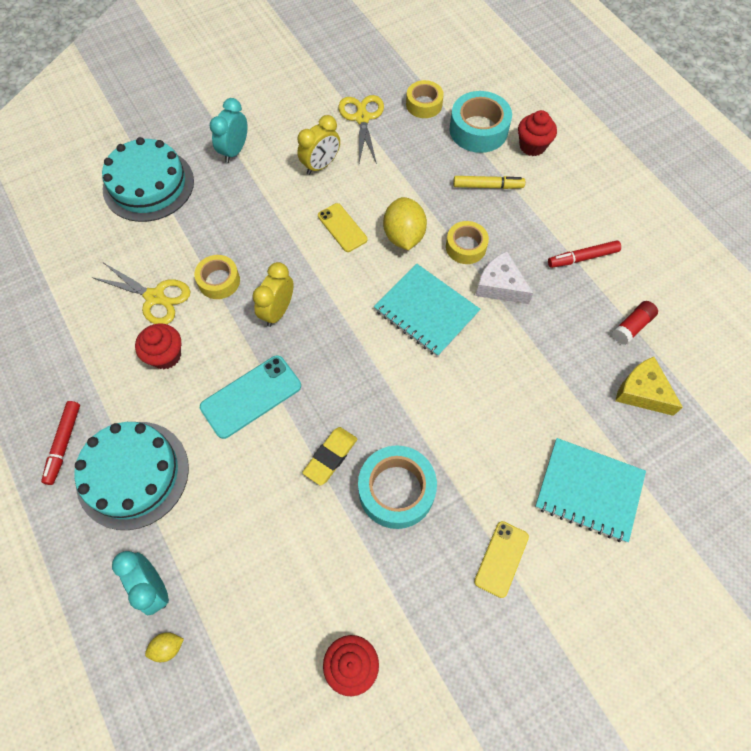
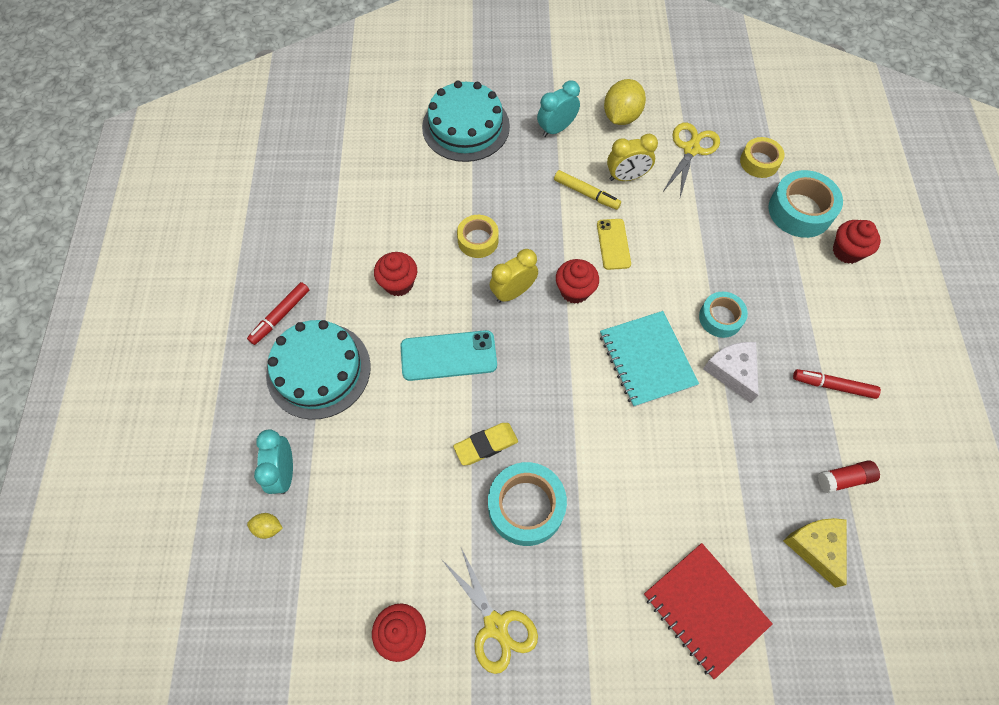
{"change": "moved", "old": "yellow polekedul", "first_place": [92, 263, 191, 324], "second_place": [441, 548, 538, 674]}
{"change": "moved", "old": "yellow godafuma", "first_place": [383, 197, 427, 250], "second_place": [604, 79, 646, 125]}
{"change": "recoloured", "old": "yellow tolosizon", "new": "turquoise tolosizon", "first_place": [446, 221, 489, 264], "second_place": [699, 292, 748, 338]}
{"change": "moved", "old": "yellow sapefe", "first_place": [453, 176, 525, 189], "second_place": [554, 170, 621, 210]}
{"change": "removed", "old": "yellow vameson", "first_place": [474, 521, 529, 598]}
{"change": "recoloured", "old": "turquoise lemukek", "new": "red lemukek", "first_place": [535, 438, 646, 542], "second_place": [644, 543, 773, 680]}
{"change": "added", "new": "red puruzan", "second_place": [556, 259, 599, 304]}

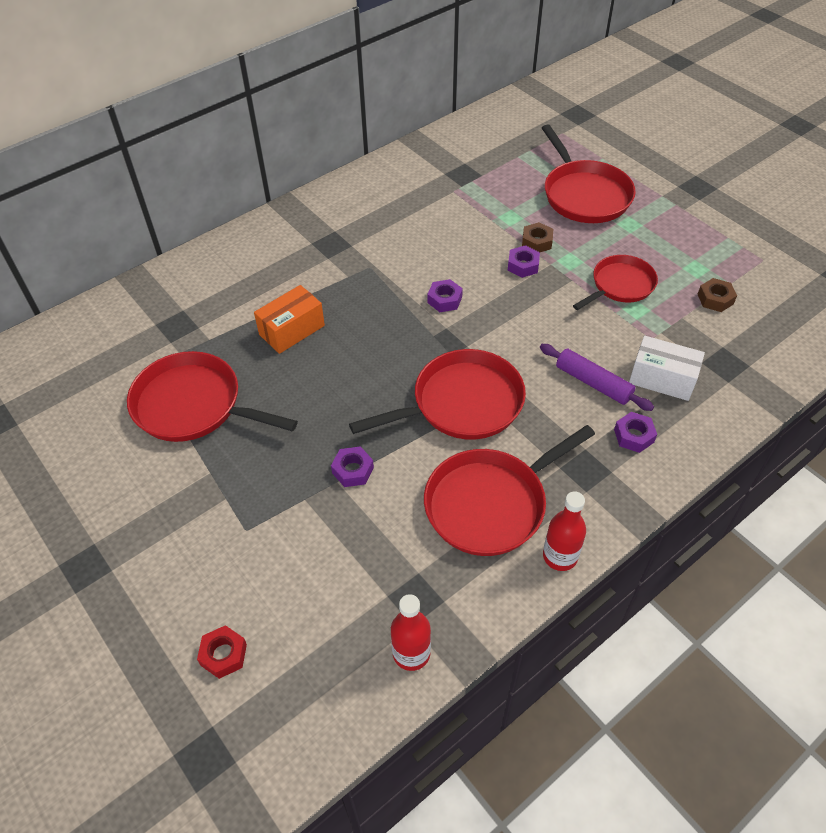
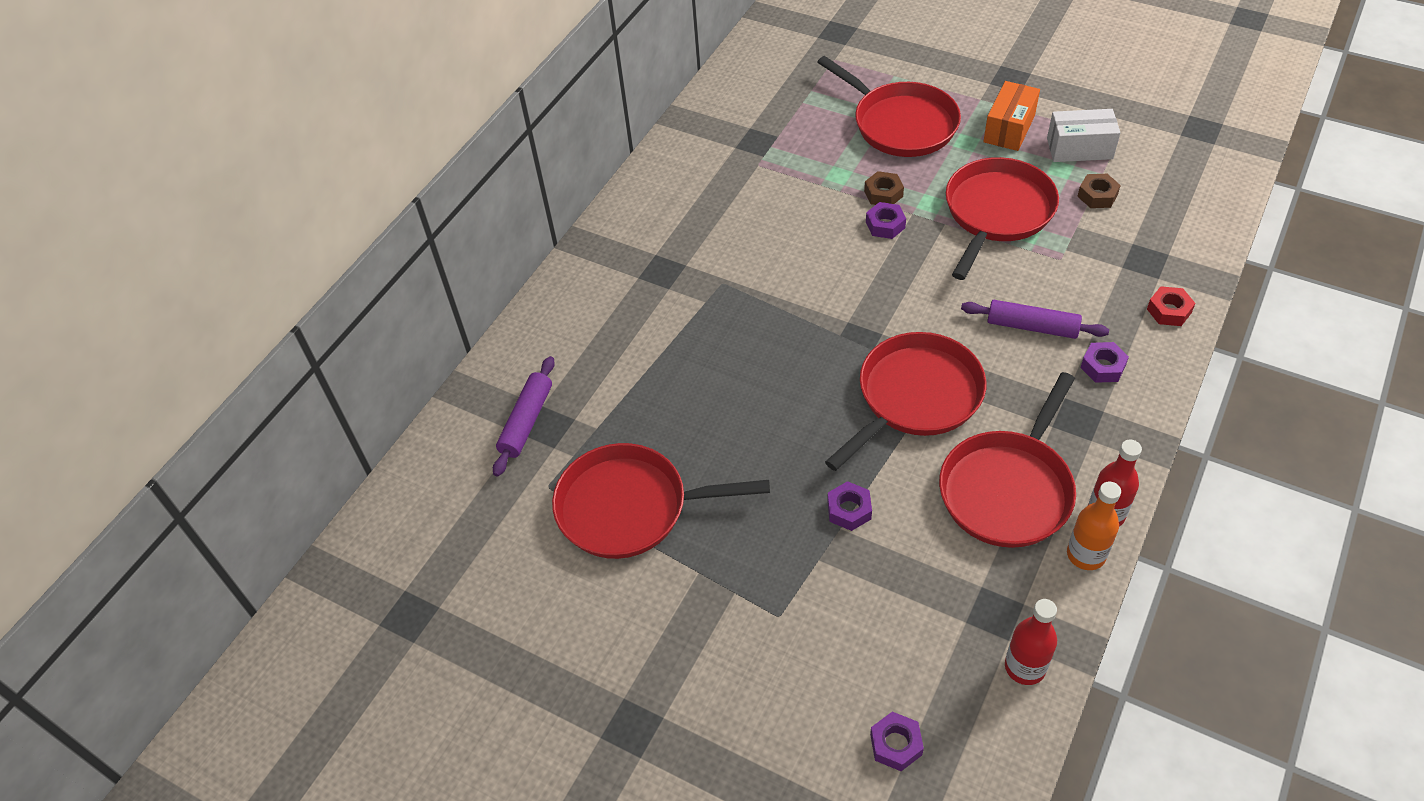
{"change": "moved", "old": "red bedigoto", "first_place": [197, 625, 247, 679], "second_place": [1147, 286, 1195, 326]}
{"change": "moved", "old": "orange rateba", "first_place": [254, 285, 325, 354], "second_place": [983, 81, 1040, 151]}
{"change": "moved", "old": "purple bedigoto", "first_place": [427, 279, 463, 312], "second_place": [870, 712, 924, 771]}
{"change": "resized", "old": "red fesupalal", "first_place": [573, 255, 658, 310], "second_place": [946, 157, 1059, 280], "factor": 1.55}
{"change": "moved", "old": "white rateba", "first_place": [629, 335, 705, 401], "second_place": [1047, 109, 1120, 162]}
{"change": "added", "new": "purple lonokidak", "second_place": [493, 356, 555, 477]}
{"change": "added", "new": "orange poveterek", "second_place": [1067, 481, 1121, 570]}

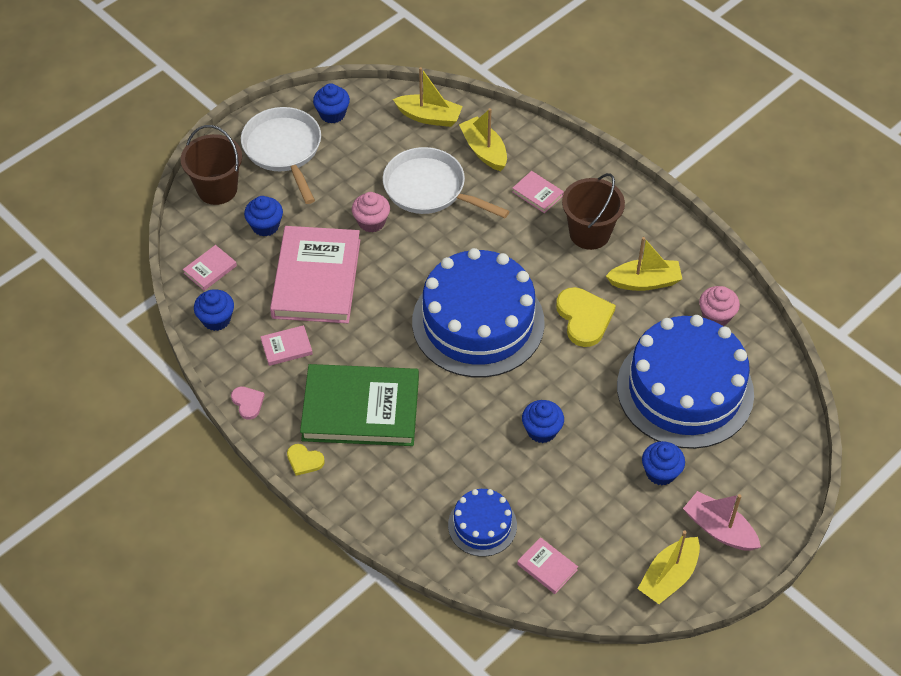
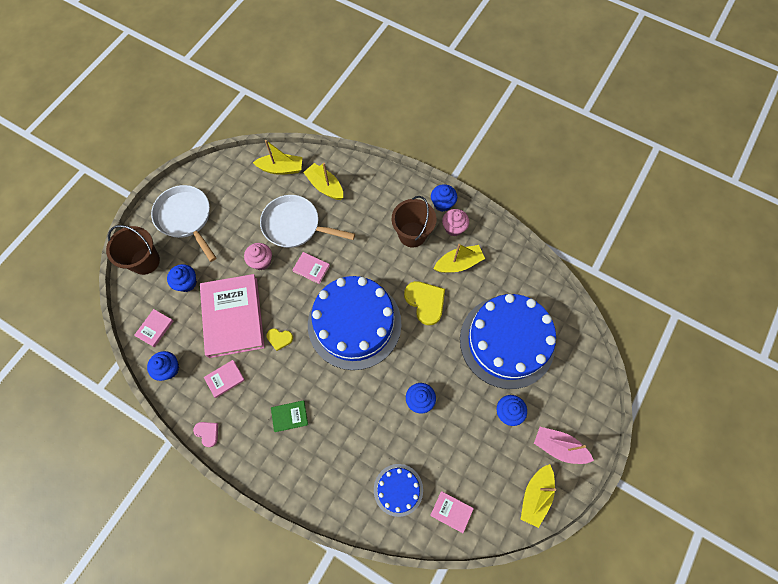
{"change": "moved", "old": "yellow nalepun", "first_place": [287, 444, 325, 476], "second_place": [267, 329, 293, 351]}
{"change": "resized", "old": "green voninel", "first_place": [300, 364, 419, 446], "second_place": [271, 400, 308, 432], "factor": 0.42}
{"change": "moved", "old": "blue puruzan", "first_place": [313, 83, 350, 124], "second_place": [431, 184, 457, 212]}
{"change": "moved", "old": "pink voninel", "first_place": [512, 171, 564, 213], "second_place": [292, 252, 330, 284]}
{"change": "moved", "old": "pink puruzan", "first_place": [699, 286, 740, 326], "second_place": [442, 209, 469, 236]}

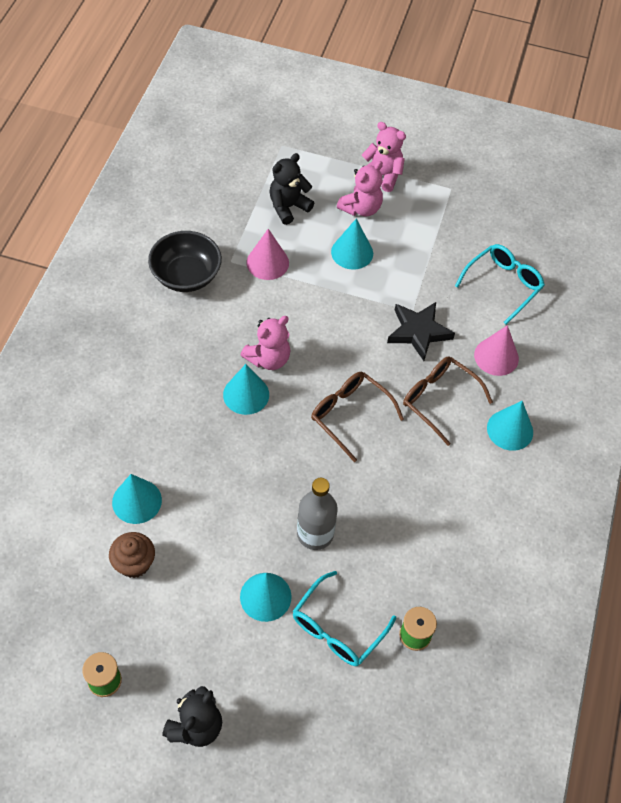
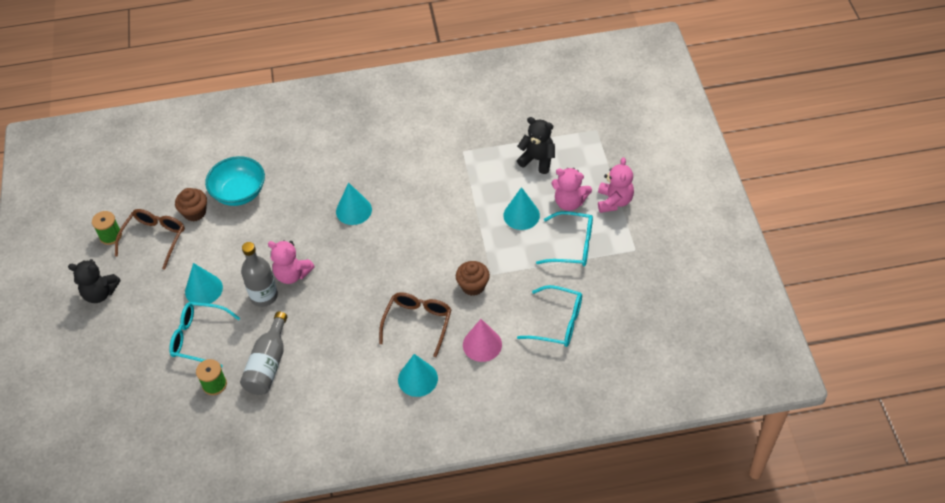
{"change": "replaced", "old": "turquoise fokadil", "new": "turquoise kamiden", "first_place": [112, 474, 162, 524], "second_place": [205, 156, 265, 206]}
{"change": "removed", "old": "black kamiden", "first_place": [148, 231, 222, 292]}
{"change": "moved", "old": "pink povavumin", "first_place": [241, 316, 290, 370], "second_place": [268, 240, 315, 284]}
{"change": "removed", "old": "pink fokadil", "first_place": [246, 229, 289, 280]}
{"change": "moved", "old": "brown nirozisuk", "first_place": [311, 372, 404, 462], "second_place": [115, 209, 185, 270]}
{"change": "replaced", "old": "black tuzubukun", "new": "brown puruzan", "first_place": [387, 302, 455, 361], "second_place": [456, 261, 490, 296]}
{"change": "added", "new": "grey poveterek", "second_place": [240, 312, 287, 395]}
{"change": "added", "new": "turquoise nirozisuk", "second_place": [536, 211, 593, 266]}

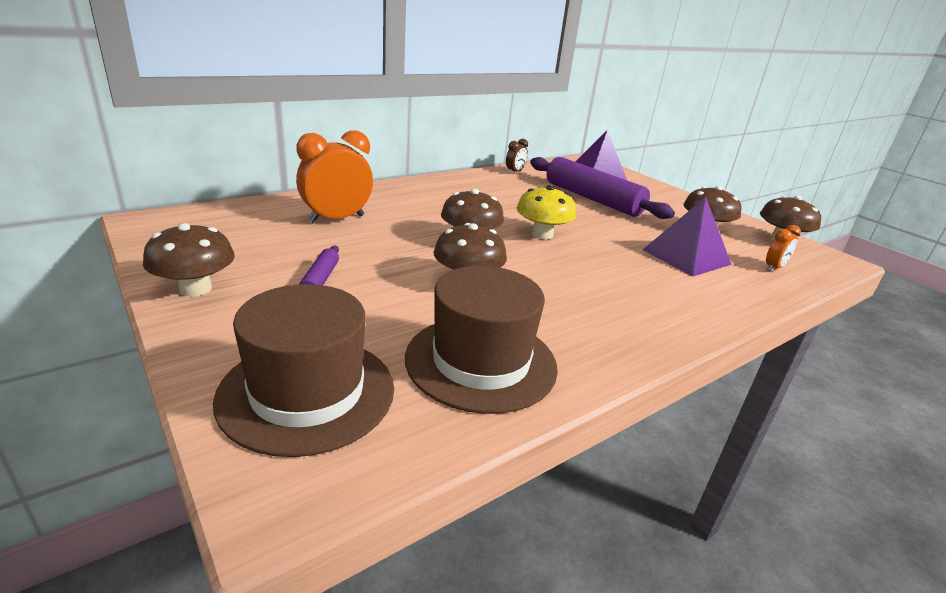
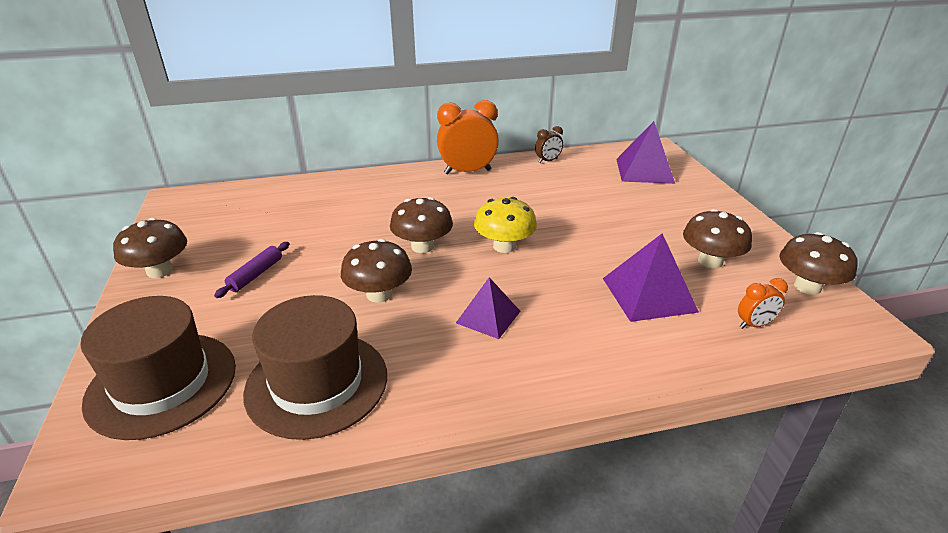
{"change": "moved", "old": "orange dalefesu", "first_place": [296, 130, 373, 223], "second_place": [437, 100, 499, 174]}
{"change": "removed", "old": "purple lonokidak", "first_place": [530, 157, 675, 219]}
{"change": "added", "new": "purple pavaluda", "second_place": [456, 277, 520, 339]}

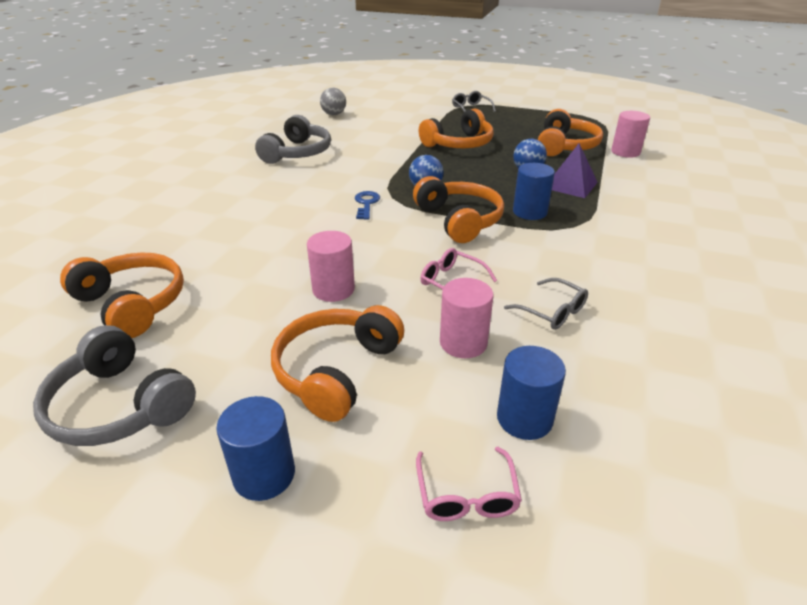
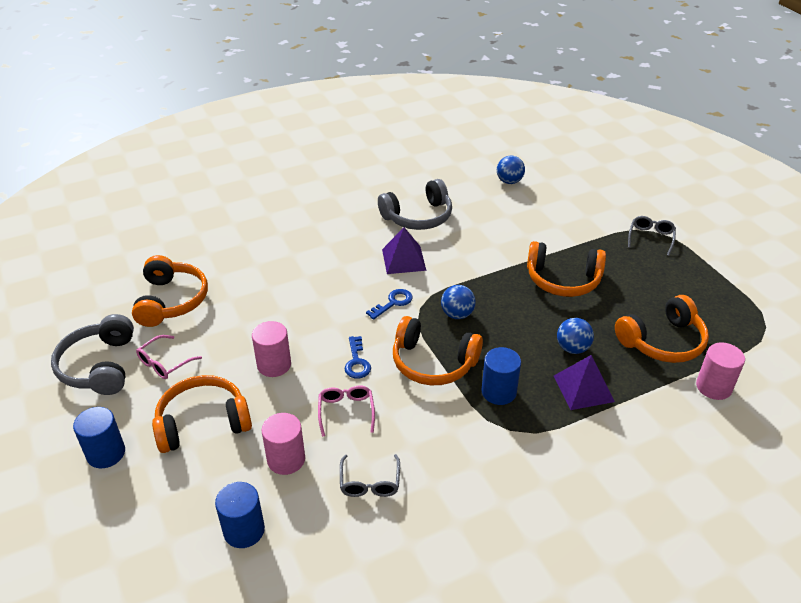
{"change": "recoloured", "old": "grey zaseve", "new": "blue zaseve", "first_place": [320, 88, 346, 115], "second_place": [497, 155, 525, 184]}
{"change": "turned", "old": "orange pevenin", "first_place": [413, 176, 504, 243], "second_place": [393, 316, 483, 385], "degrees": 90}
{"change": "moved", "old": "pink nirozisuk", "first_place": [416, 447, 522, 521], "second_place": [136, 335, 202, 379]}
{"change": "added", "new": "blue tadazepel", "second_place": [344, 336, 371, 379]}
{"change": "added", "new": "purple pavaluda", "second_place": [382, 227, 426, 274]}

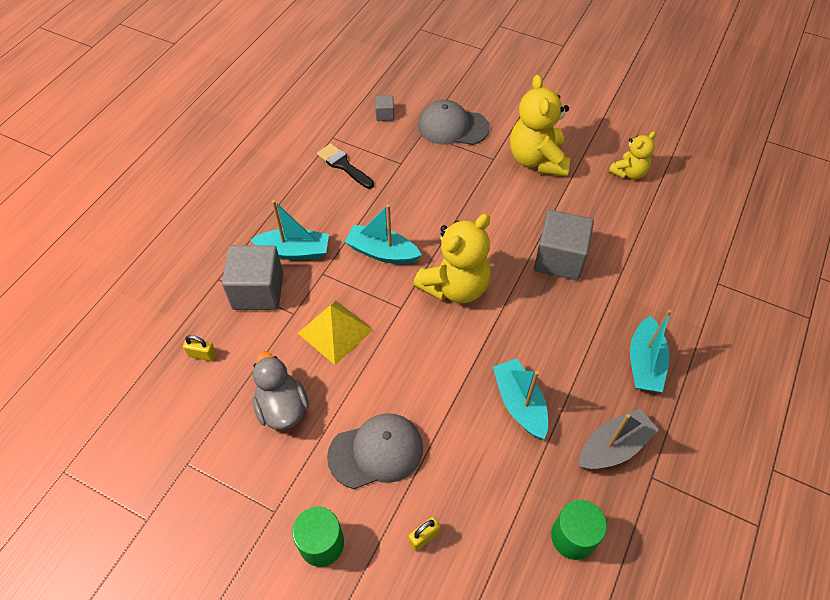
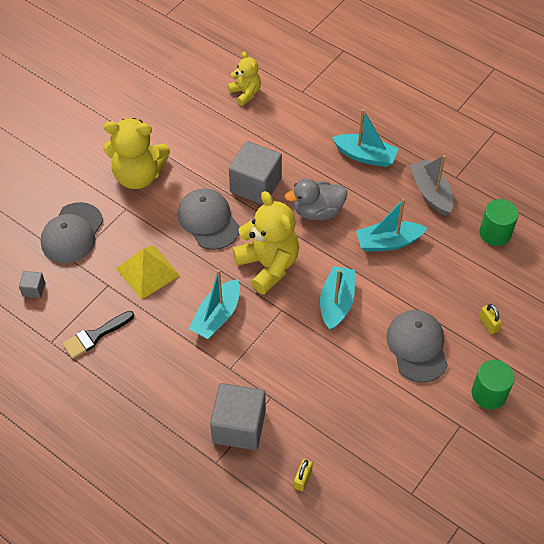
{"change": "moved", "old": "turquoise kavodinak", "first_place": [251, 200, 329, 260], "second_place": [320, 266, 355, 330]}
{"change": "moved", "old": "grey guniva", "first_place": [252, 351, 309, 430], "second_place": [285, 179, 347, 220]}
{"change": "moved", "old": "yellow pavaluda", "first_place": [298, 300, 373, 365], "second_place": [116, 245, 180, 300]}
{"change": "moved", "old": "yellow povavumin", "first_place": [609, 131, 656, 179], "second_place": [228, 52, 261, 106]}
{"change": "added", "new": "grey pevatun", "second_place": [178, 188, 240, 250]}

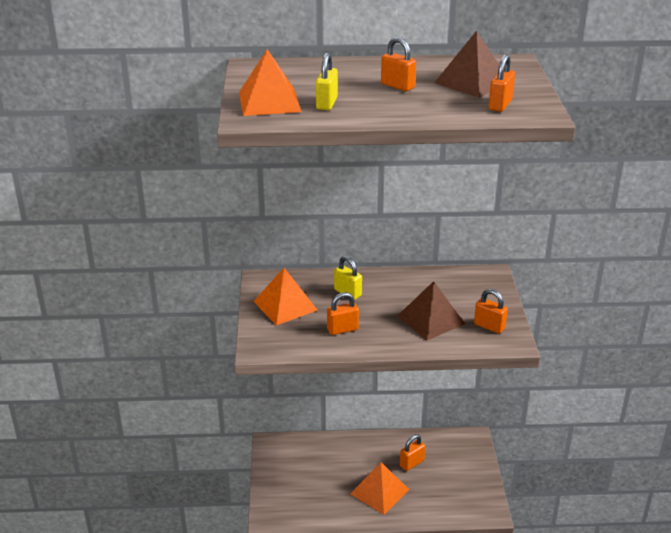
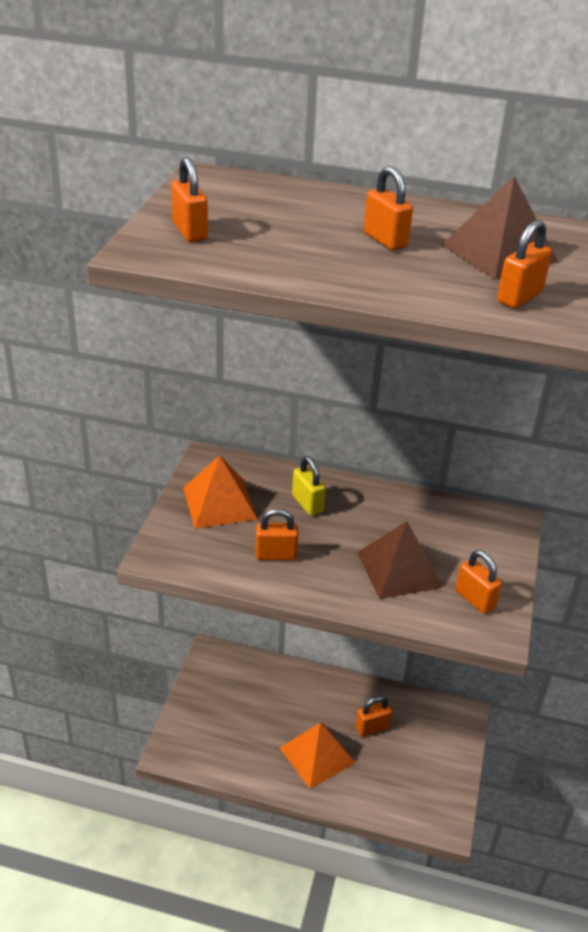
{"change": "replaced", "old": "orange pavaluda", "new": "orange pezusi", "first_place": [239, 49, 301, 116], "second_place": [171, 157, 208, 242]}
{"change": "removed", "old": "yellow pezusi", "first_place": [316, 52, 338, 110]}

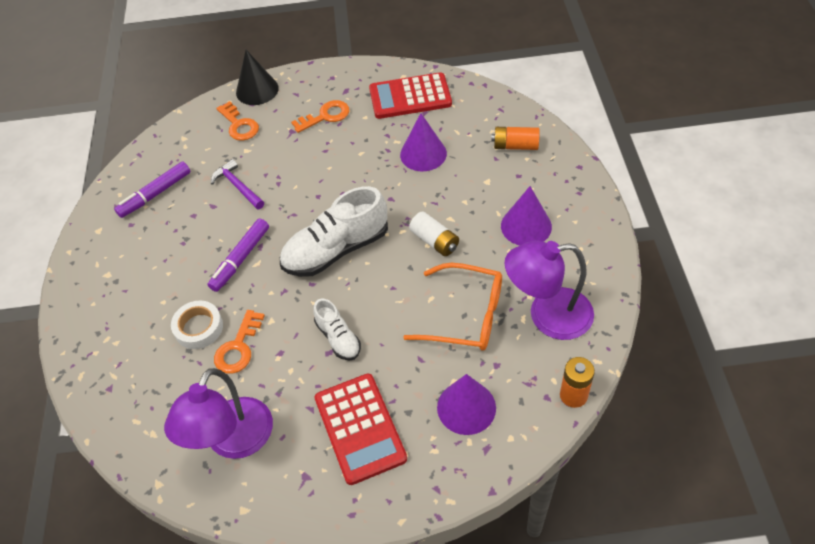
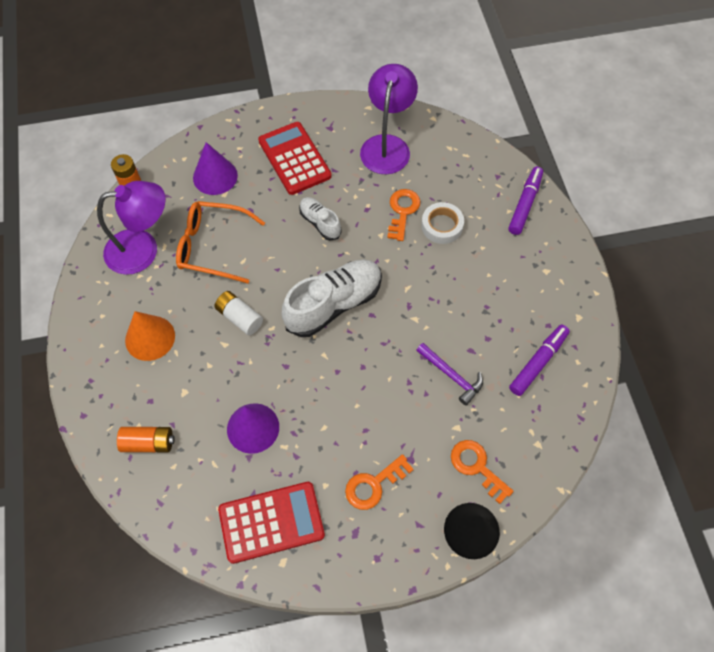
{"change": "moved", "old": "purple sapefe", "first_place": [207, 219, 269, 292], "second_place": [508, 167, 543, 235]}
{"change": "recoloured", "old": "purple fokadil", "new": "orange fokadil", "first_place": [501, 186, 552, 245], "second_place": [125, 311, 175, 361]}

